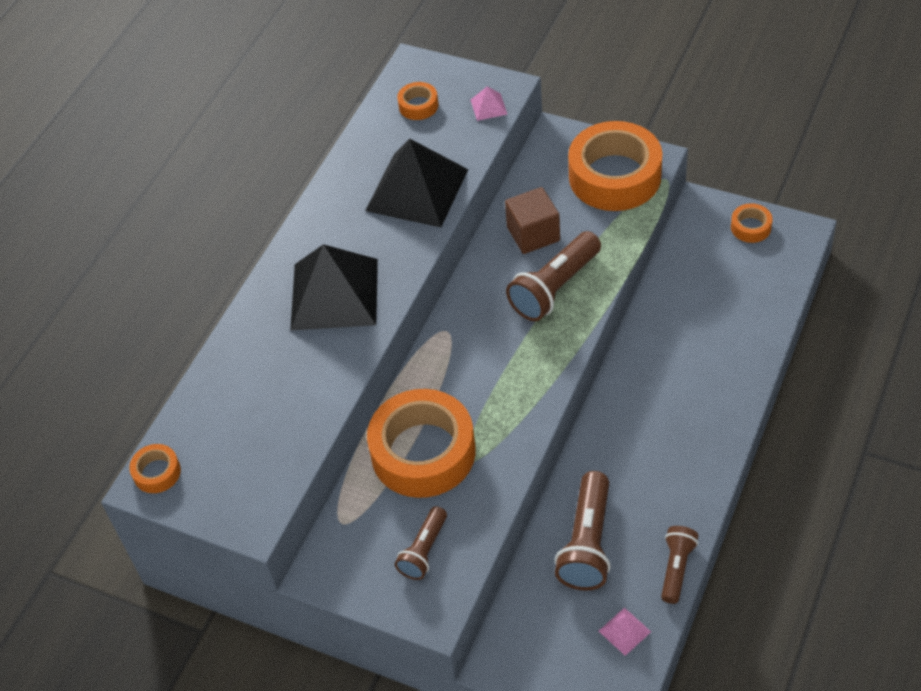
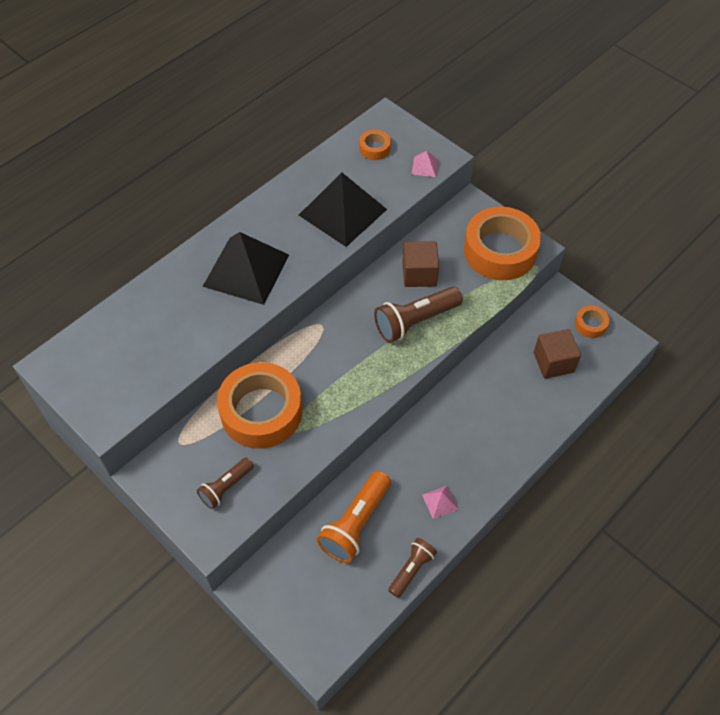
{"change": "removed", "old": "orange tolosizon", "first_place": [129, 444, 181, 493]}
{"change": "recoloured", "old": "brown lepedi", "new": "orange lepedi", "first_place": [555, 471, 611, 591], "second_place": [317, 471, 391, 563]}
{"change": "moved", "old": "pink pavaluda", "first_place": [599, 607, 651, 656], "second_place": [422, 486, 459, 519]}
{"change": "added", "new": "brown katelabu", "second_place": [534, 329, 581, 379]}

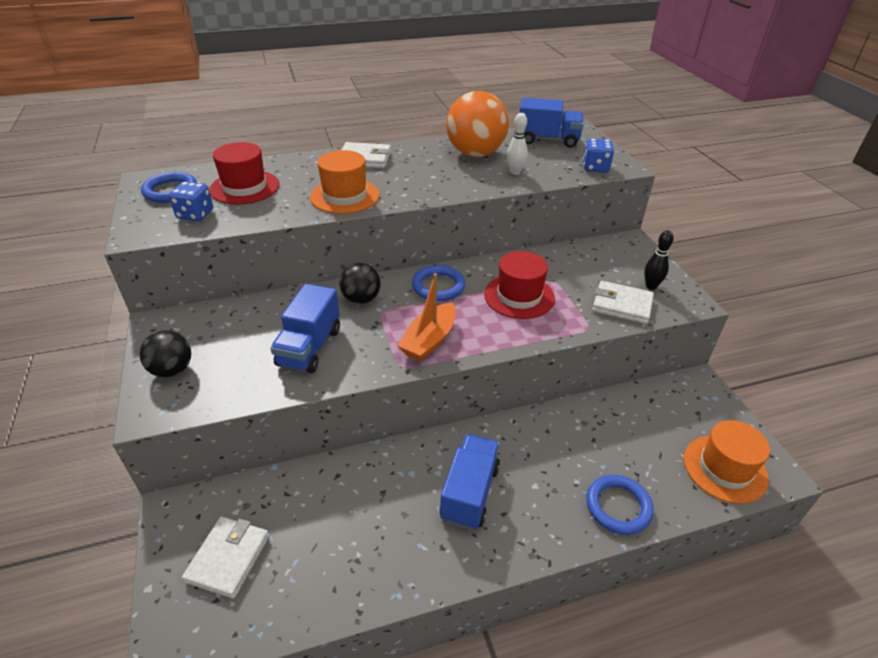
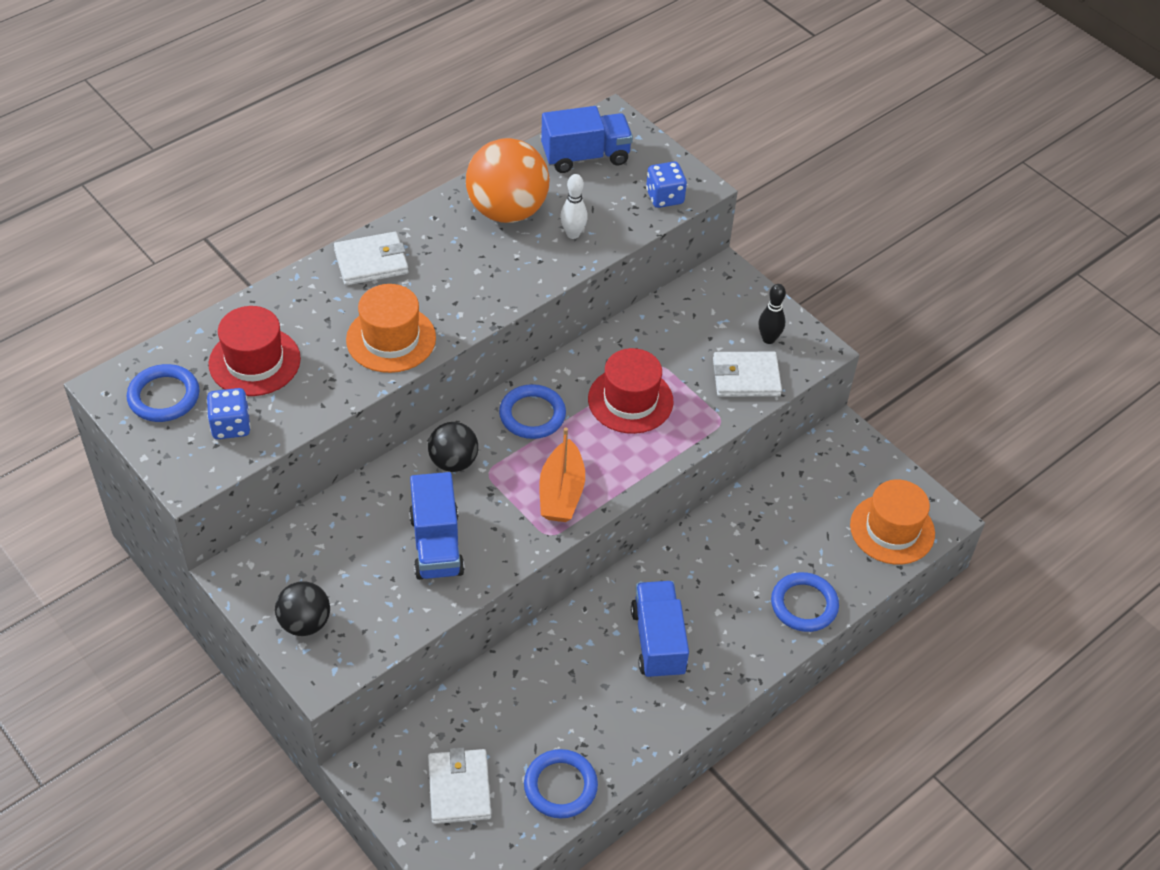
{"change": "added", "new": "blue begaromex", "second_place": [524, 749, 598, 819]}

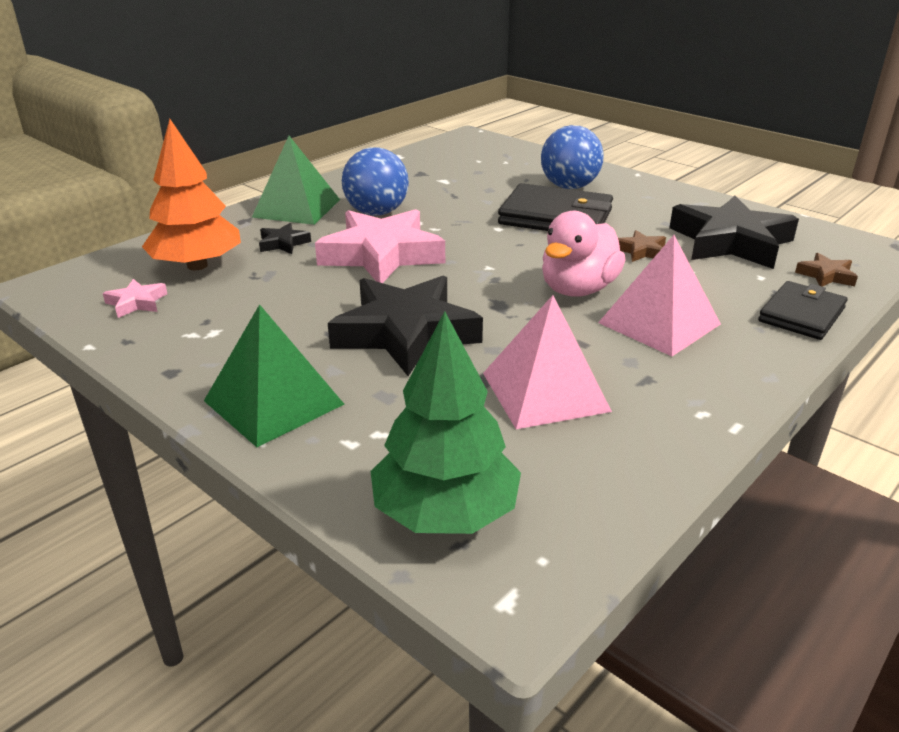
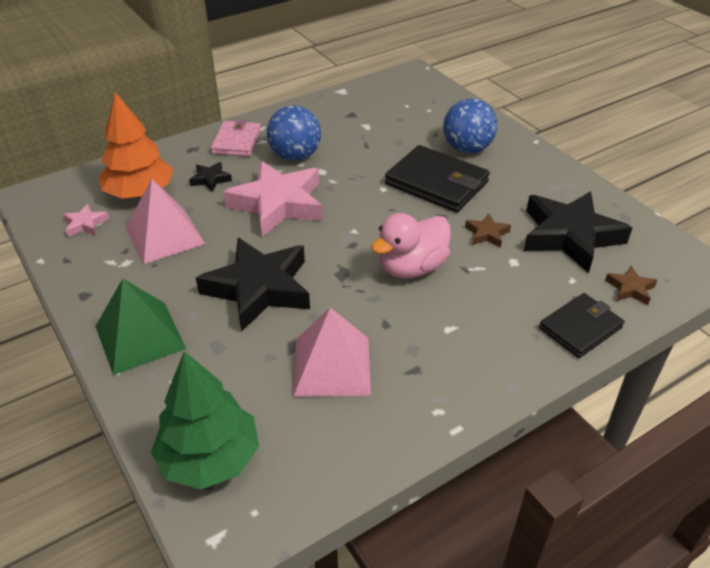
{"change": "replaced", "old": "green pavaluda", "new": "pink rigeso", "first_place": [251, 136, 340, 225], "second_place": [211, 119, 261, 156]}
{"change": "moved", "old": "pink pavaluda", "first_place": [598, 235, 721, 356], "second_place": [126, 179, 205, 264]}

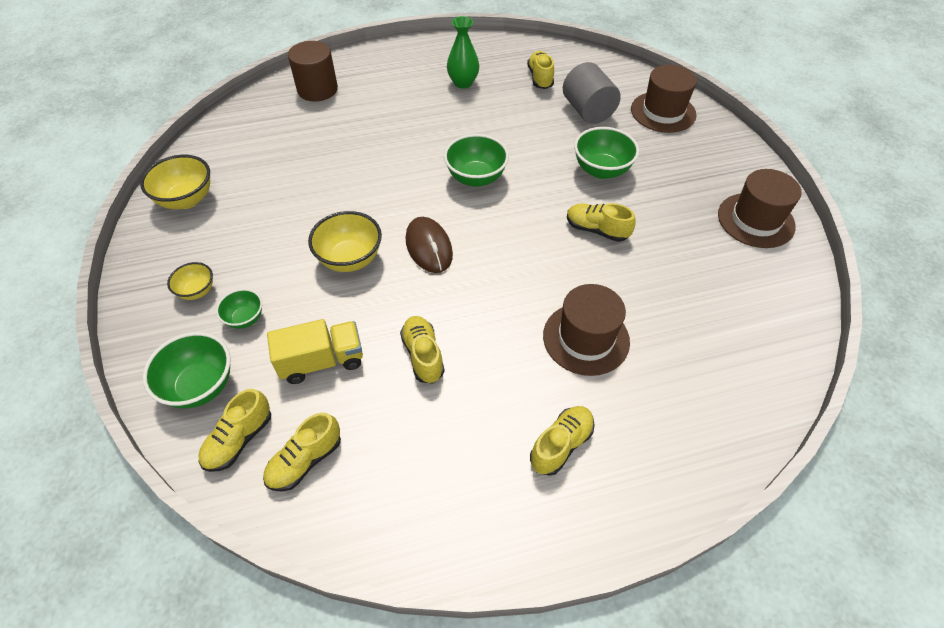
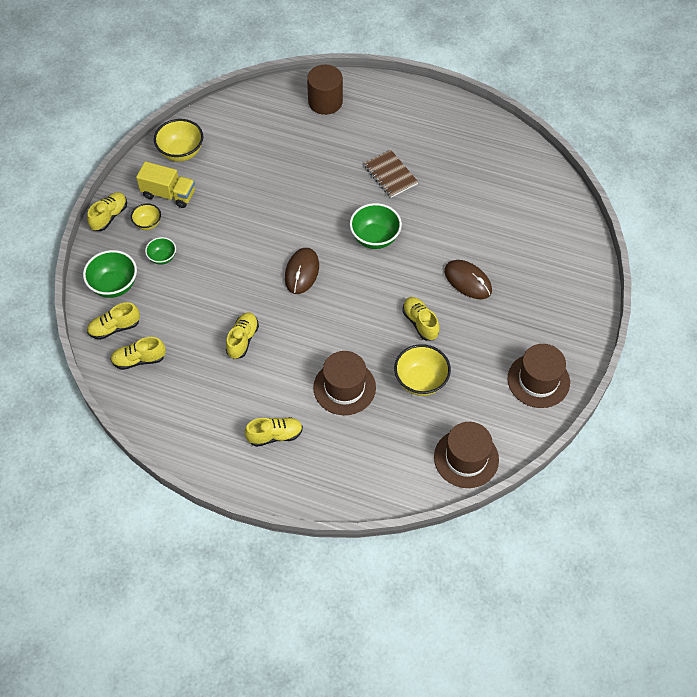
{"change": "moved", "old": "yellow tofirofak", "first_place": [267, 319, 363, 384], "second_place": [136, 161, 195, 208]}
{"change": "moved", "old": "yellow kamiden", "first_place": [308, 211, 382, 272], "second_place": [394, 344, 451, 396]}
{"change": "removed", "old": "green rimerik", "first_place": [447, 16, 479, 89]}
{"change": "moved", "old": "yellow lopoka", "first_place": [527, 51, 554, 89], "second_place": [87, 192, 127, 231]}
{"change": "removed", "old": "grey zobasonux", "first_place": [563, 62, 621, 124]}
{"change": "replaced", "old": "green kamiden", "new": "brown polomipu", "first_place": [574, 127, 639, 179], "second_place": [444, 260, 492, 299]}
{"change": "moved", "old": "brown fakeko", "first_place": [631, 65, 697, 133], "second_place": [434, 422, 499, 488]}
{"change": "added", "new": "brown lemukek", "second_place": [364, 150, 418, 198]}

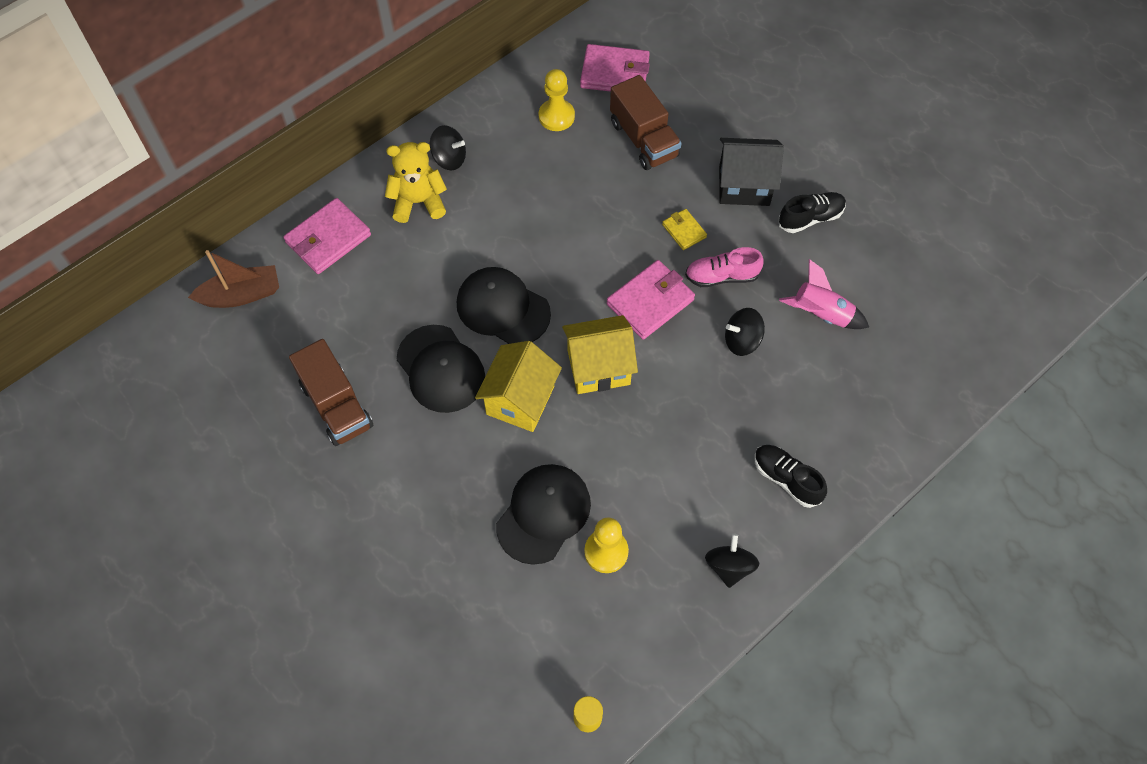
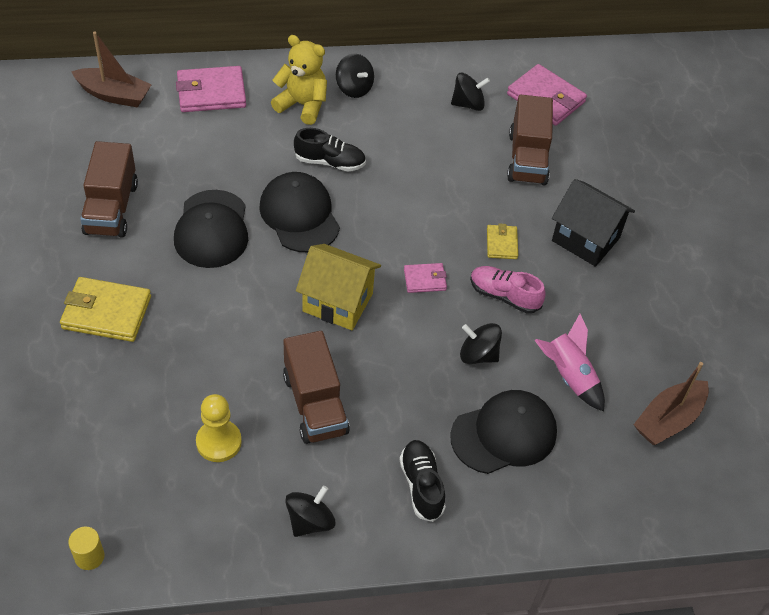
{"change": "removed", "old": "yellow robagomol", "first_place": [475, 341, 562, 432]}
{"change": "moved", "old": "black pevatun", "first_place": [496, 464, 591, 565], "second_place": [450, 390, 557, 474]}
{"change": "replaced", "old": "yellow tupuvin", "new": "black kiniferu", "first_place": [539, 69, 575, 131], "second_place": [451, 73, 490, 111]}
{"change": "resized", "old": "pink rigeso", "first_place": [607, 260, 695, 339], "second_place": [404, 263, 447, 293], "factor": 0.54}
{"change": "moved", "old": "black lopoka", "first_place": [779, 192, 846, 233], "second_place": [294, 128, 366, 172]}
{"change": "added", "new": "yellow rigeso", "second_place": [60, 277, 151, 342]}
{"change": "added", "new": "brown tofirofak", "second_place": [283, 331, 350, 444]}
{"change": "added", "new": "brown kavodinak", "second_place": [633, 362, 709, 445]}

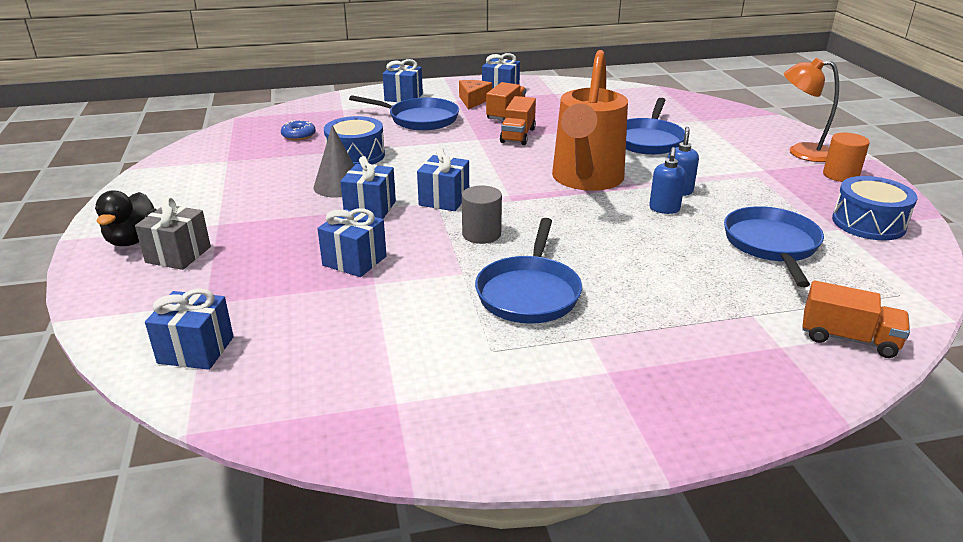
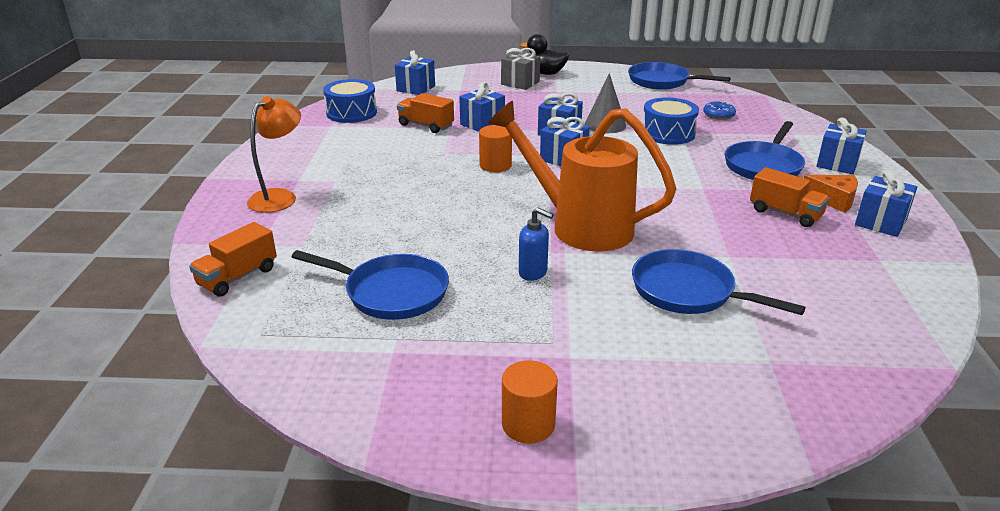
{"change": "recoloured", "old": "grey zobasonux", "new": "orange zobasonux", "first_place": [462, 186, 502, 244], "second_place": [479, 125, 512, 172]}
{"change": "moved", "old": "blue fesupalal", "first_place": [475, 218, 582, 324], "second_place": [628, 62, 731, 90]}
{"change": "moved", "old": "orange tofirofak", "first_place": [500, 96, 536, 145], "second_place": [397, 93, 454, 133]}
{"change": "removed", "old": "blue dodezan", "first_place": [649, 147, 686, 214]}
{"change": "moved", "old": "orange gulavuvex", "first_place": [784, 58, 839, 162], "second_place": [247, 96, 301, 213]}
{"change": "moved", "old": "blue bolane", "first_place": [832, 176, 917, 240], "second_place": [323, 79, 377, 123]}

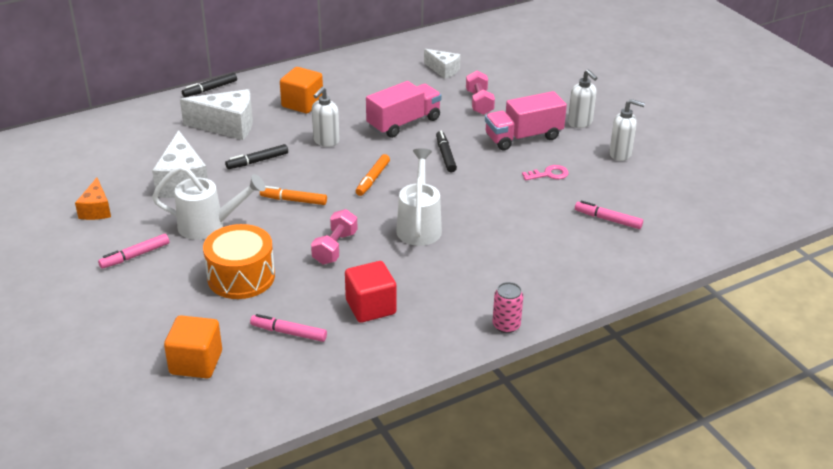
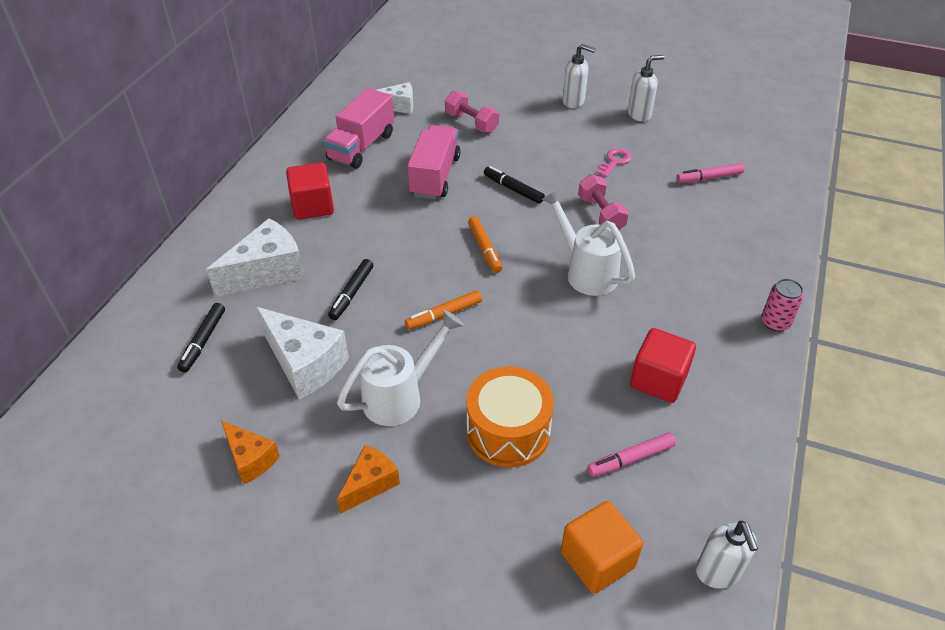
{"change": "replaced", "old": "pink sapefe", "new": "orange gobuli", "first_place": [98, 234, 169, 269], "second_place": [337, 445, 400, 514]}
{"change": "moved", "old": "black sapefe", "first_place": [182, 73, 237, 97], "second_place": [177, 303, 225, 373]}
{"change": "recoloured", "old": "orange katelabu", "new": "red katelabu", "first_place": [280, 67, 323, 113], "second_place": [286, 163, 334, 220]}
{"change": "moved", "old": "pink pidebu", "first_place": [311, 209, 358, 264], "second_place": [578, 174, 629, 230]}
{"change": "moved", "old": "white dodezan", "first_place": [312, 87, 340, 147], "second_place": [696, 520, 758, 589]}
{"change": "moved", "old": "pink tofirofak", "first_place": [485, 91, 567, 150], "second_place": [323, 88, 394, 169]}

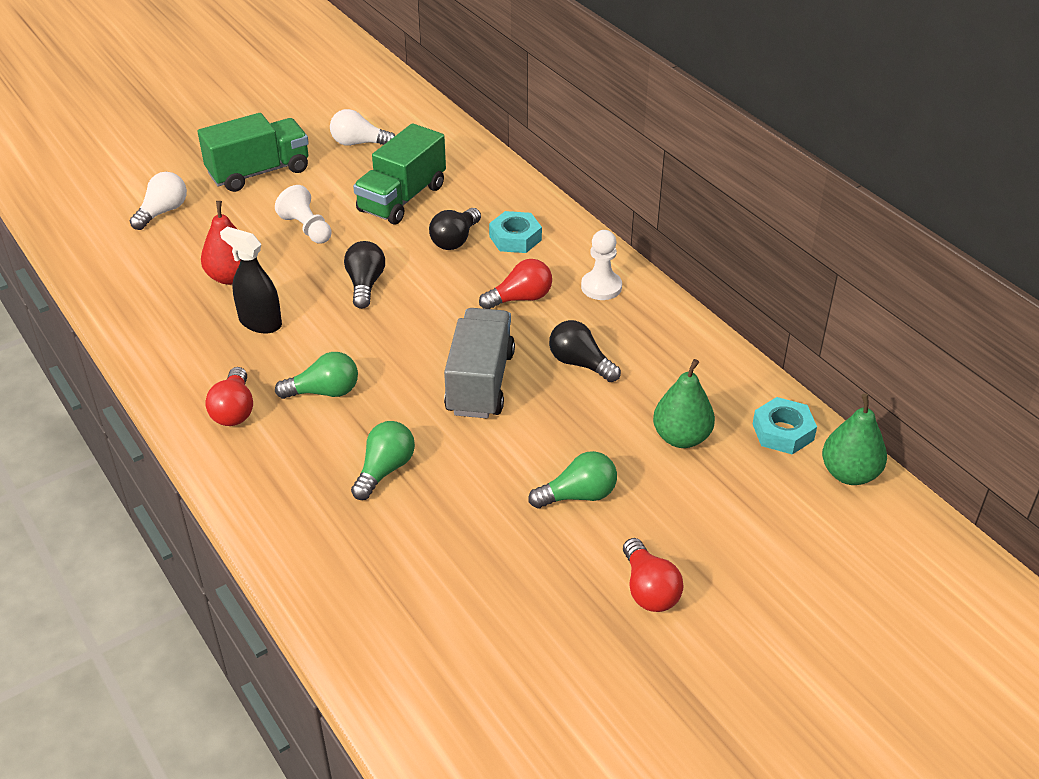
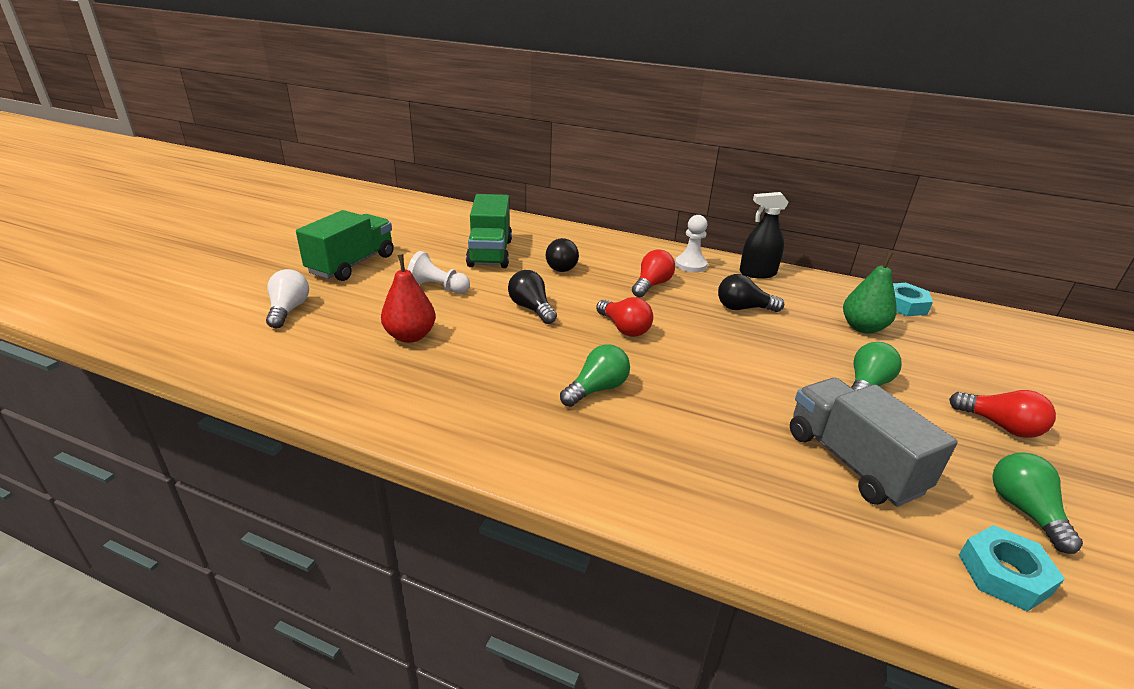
{"change": "moved", "old": "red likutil", "first_place": [205, 367, 253, 426], "second_place": [596, 297, 653, 337]}
{"change": "moved", "old": "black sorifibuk", "first_place": [220, 227, 282, 333], "second_place": [740, 192, 789, 279]}
{"change": "removed", "old": "white likutil", "first_place": [330, 109, 395, 146]}
{"change": "moved", "old": "green likutil", "first_place": [351, 421, 415, 500], "second_place": [993, 452, 1083, 554]}
{"change": "moved", "old": "grey tofirofak", "first_place": [444, 308, 515, 418], "second_place": [790, 378, 958, 507]}
{"change": "moved", "old": "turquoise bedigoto", "first_place": [489, 211, 542, 253], "second_place": [959, 525, 1065, 612]}
{"change": "removed", "old": "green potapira", "first_place": [822, 394, 887, 485]}

